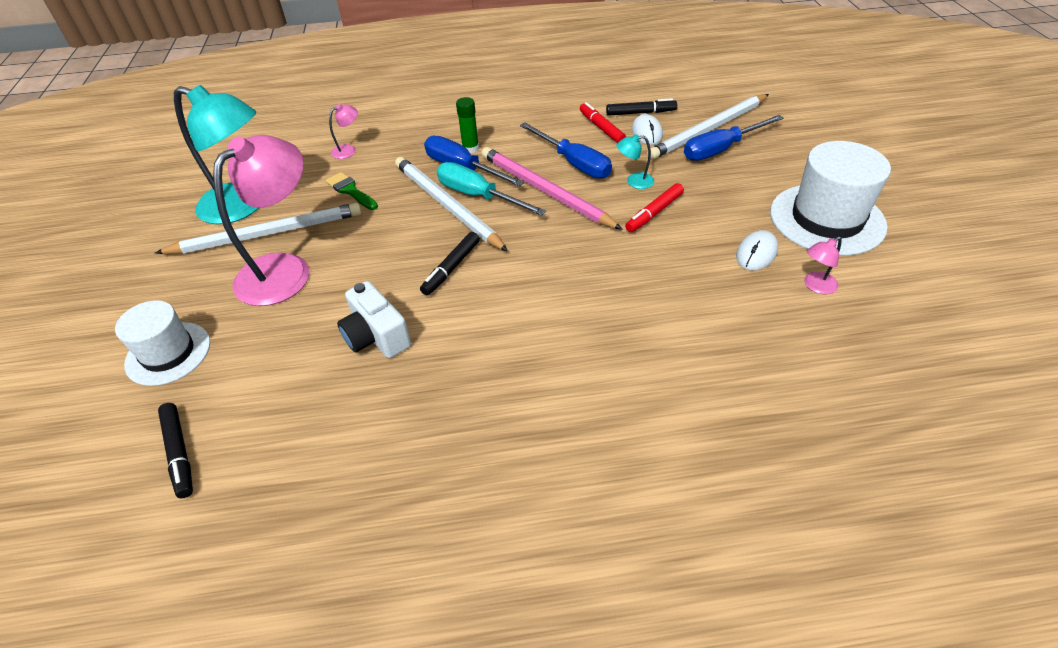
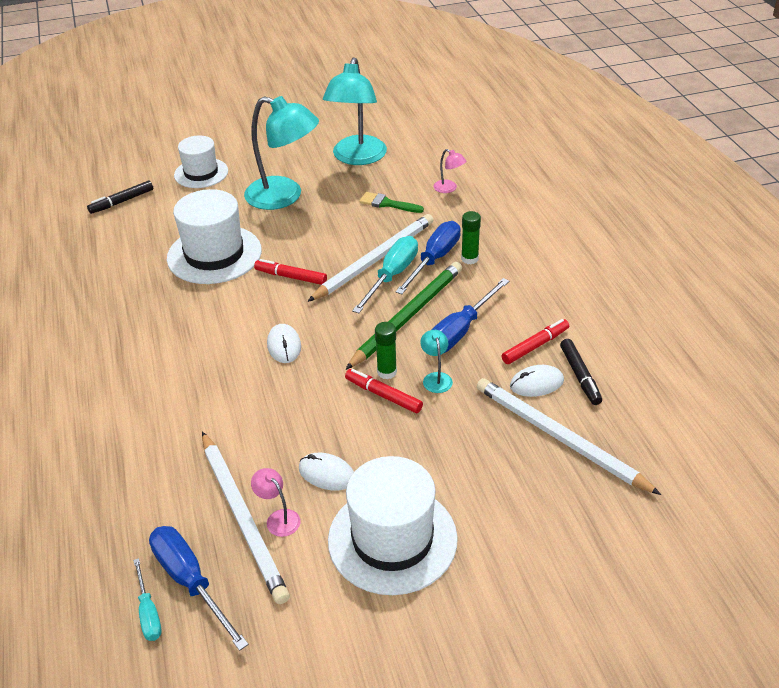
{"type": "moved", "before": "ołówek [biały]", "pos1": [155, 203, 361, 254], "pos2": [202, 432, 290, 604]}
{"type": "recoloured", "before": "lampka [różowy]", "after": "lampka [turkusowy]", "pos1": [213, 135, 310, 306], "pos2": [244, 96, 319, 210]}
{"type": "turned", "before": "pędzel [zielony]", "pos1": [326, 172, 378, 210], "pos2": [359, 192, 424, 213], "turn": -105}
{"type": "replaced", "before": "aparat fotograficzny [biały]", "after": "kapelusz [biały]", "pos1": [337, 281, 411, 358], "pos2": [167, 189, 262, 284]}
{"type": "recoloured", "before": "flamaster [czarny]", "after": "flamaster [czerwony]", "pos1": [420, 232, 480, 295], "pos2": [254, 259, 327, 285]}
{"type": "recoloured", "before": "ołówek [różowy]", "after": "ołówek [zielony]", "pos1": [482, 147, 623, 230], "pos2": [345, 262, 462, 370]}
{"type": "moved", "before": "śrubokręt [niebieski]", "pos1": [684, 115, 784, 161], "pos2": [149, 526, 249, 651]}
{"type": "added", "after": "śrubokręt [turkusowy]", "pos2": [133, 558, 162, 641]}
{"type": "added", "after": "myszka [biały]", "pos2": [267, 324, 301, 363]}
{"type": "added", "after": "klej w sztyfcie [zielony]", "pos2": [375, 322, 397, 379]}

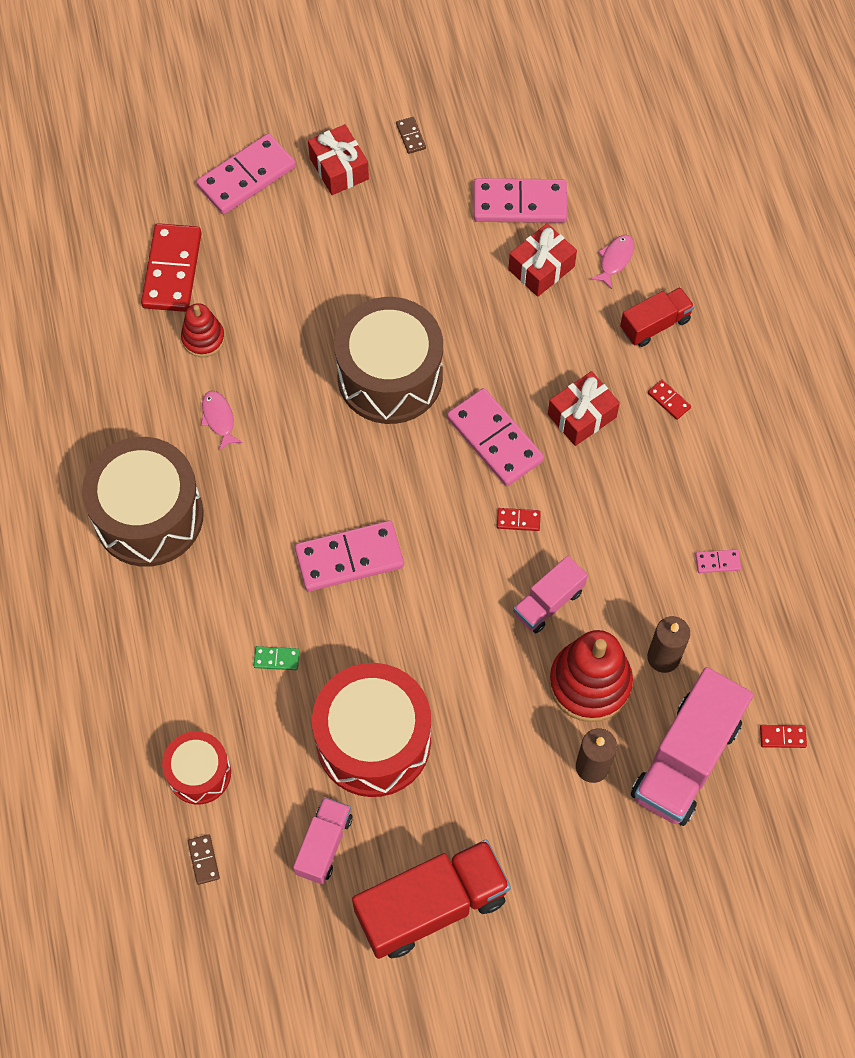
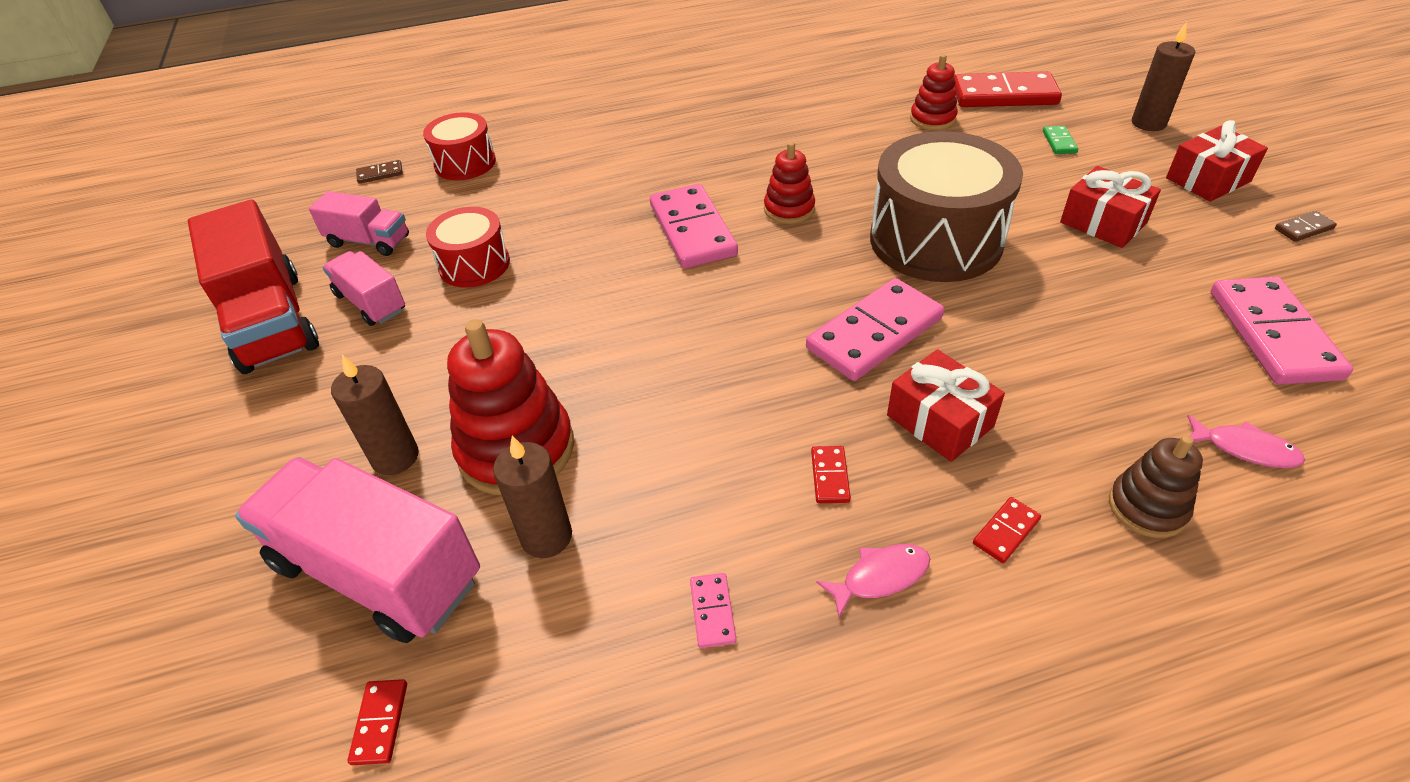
{"type": "removed", "before": "bęben [brązowy]", "pos1": [82, 437, 204, 567]}
{"type": "replaced", "before": "kostka domina [różowy]", "after": "świeca [brązowy]", "pos1": [196, 133, 296, 214], "pos2": [1132, 22, 1195, 131]}
{"type": "moved", "before": "ryba [różowy]", "pos1": [201, 391, 243, 451], "pos2": [816, 544, 930, 618]}
{"type": "moved", "before": "kostka domina [zielony]", "pos1": [253, 646, 300, 670], "pos2": [1043, 126, 1078, 154]}
{"type": "resized", "before": "bęben [czerwony]", "pos1": [312, 663, 431, 797], "pos2": [426, 207, 510, 288], "scale": 0.55}
{"type": "moved", "before": "kostka domina [czerwony]", "pos1": [497, 508, 541, 531], "pos2": [811, 446, 851, 503]}
{"type": "moved", "before": "prezent [czerwony]", "pos1": [508, 223, 577, 297], "pos2": [1060, 166, 1161, 248]}
{"type": "moved", "before": "ciężarówka [różowy]", "pos1": [513, 556, 588, 633], "pos2": [323, 251, 405, 326]}
{"type": "replaced", "before": "ciężarówka [czerwony]", "after": "zabawka nakładanka [brązowy]", "pos1": [620, 287, 694, 347], "pos2": [1109, 435, 1203, 538]}
{"type": "added", "after": "zabawka nakładanka [czerwony]", "pos2": [764, 142, 815, 224]}

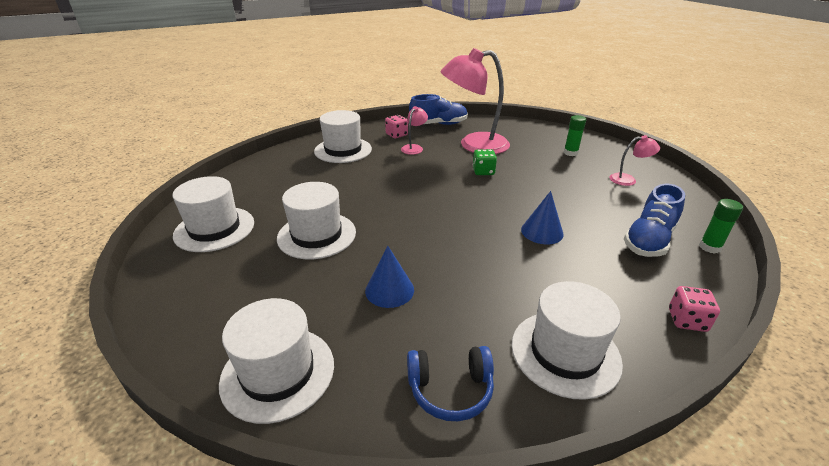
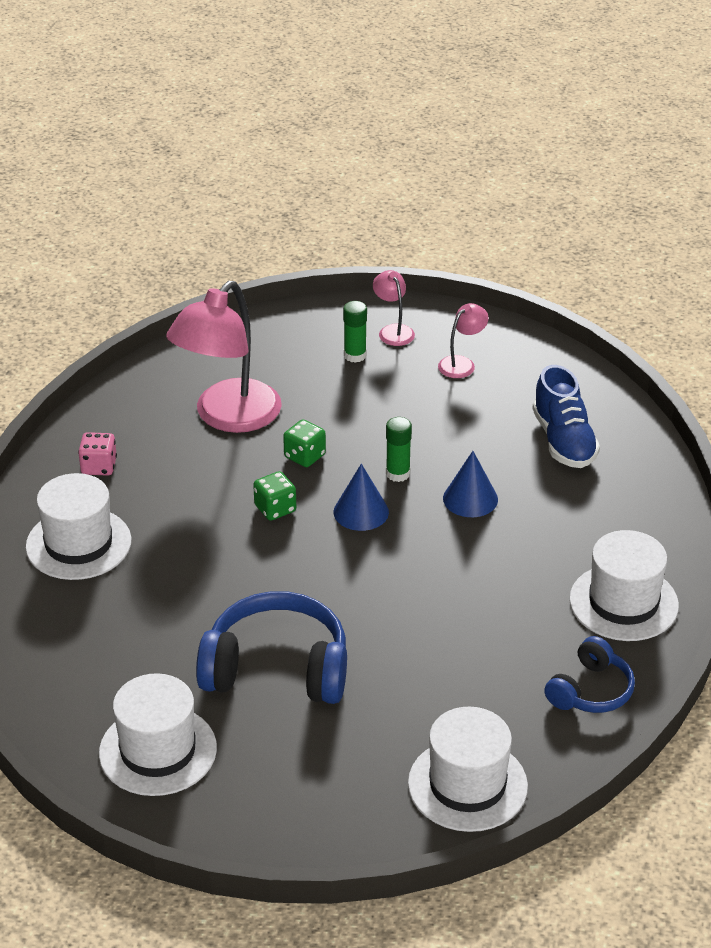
{"type": "replaced", "before": "kapelusz [biały]", "after": "słuchawki [niebieski]", "pos1": [277, 182, 356, 259], "pos2": [196, 591, 347, 704]}
{"type": "moved", "before": "stożek [niebieski]", "pos1": [365, 246, 414, 308], "pos2": [334, 464, 389, 531]}
{"type": "moved", "before": "lampka [różowy]", "pos1": [401, 106, 428, 155], "pos2": [373, 270, 415, 346]}
{"type": "removed", "before": "but [niebieski]", "pos1": [409, 94, 468, 125]}
{"type": "removed", "before": "kostka do gry [różowy]", "pos1": [669, 286, 720, 332]}
{"type": "moved", "before": "klej w sztyfcie [zielony]", "pos1": [699, 199, 743, 254], "pos2": [386, 417, 412, 482]}
{"type": "added", "after": "kostka do gry [zielony]", "pos2": [253, 471, 296, 521]}

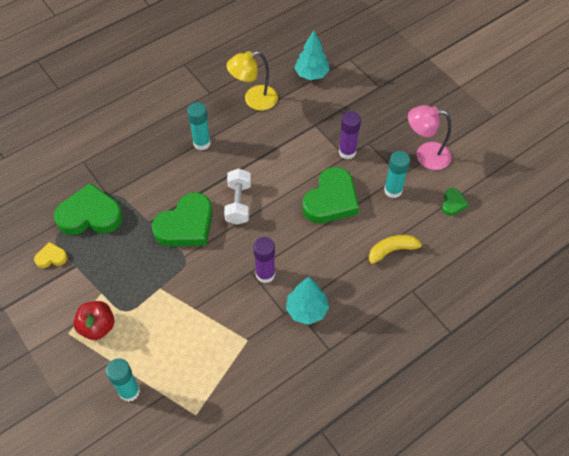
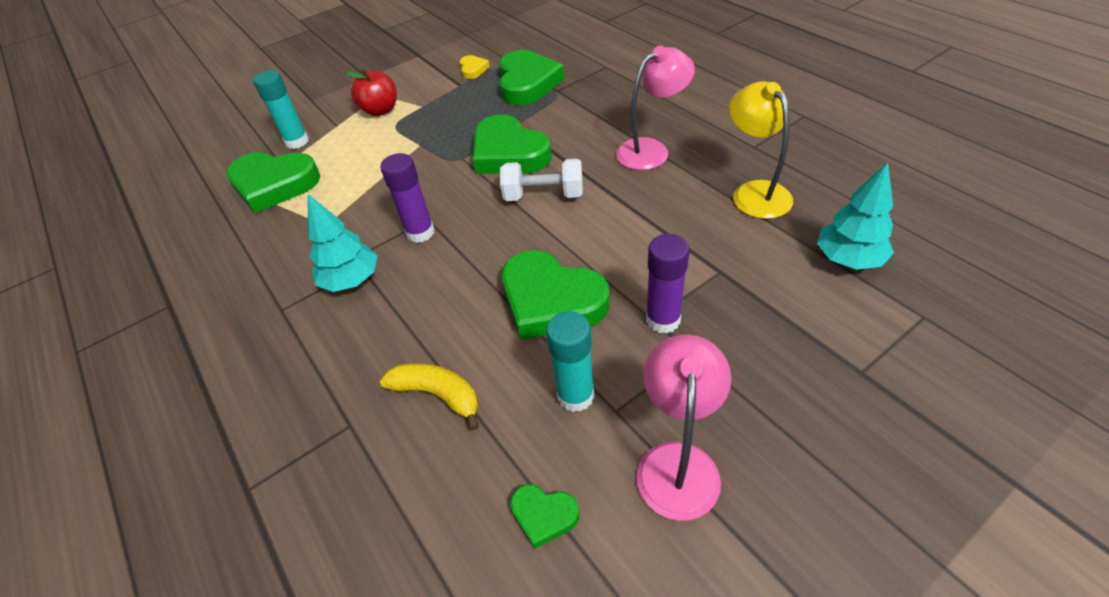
{"type": "replaced", "before": "klej w sztyfcie [turkusowy]", "after": "lampka [różowy]", "pos1": [187, 102, 211, 150], "pos2": [616, 46, 695, 170]}
{"type": "turned", "before": "banan [żółty]", "pos1": [369, 235, 429, 264], "pos2": [380, 363, 479, 430], "turn": -45}
{"type": "added", "after": "serce [zielony]", "pos2": [226, 152, 320, 213]}

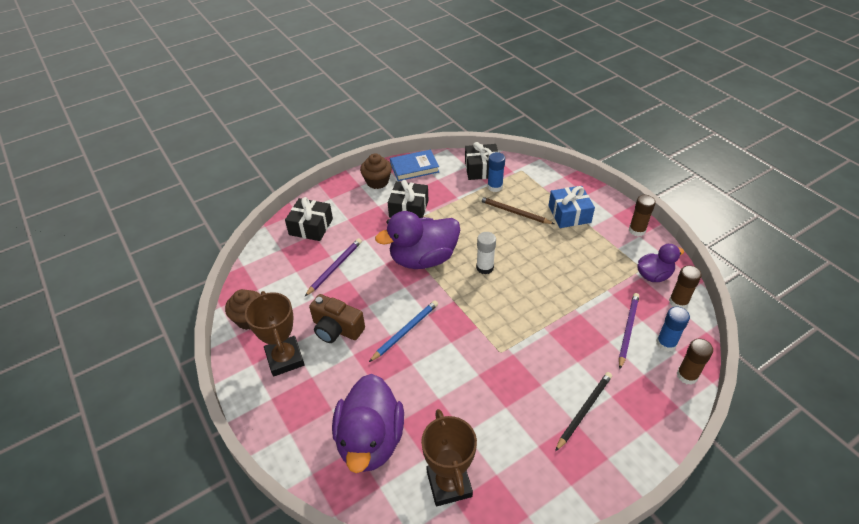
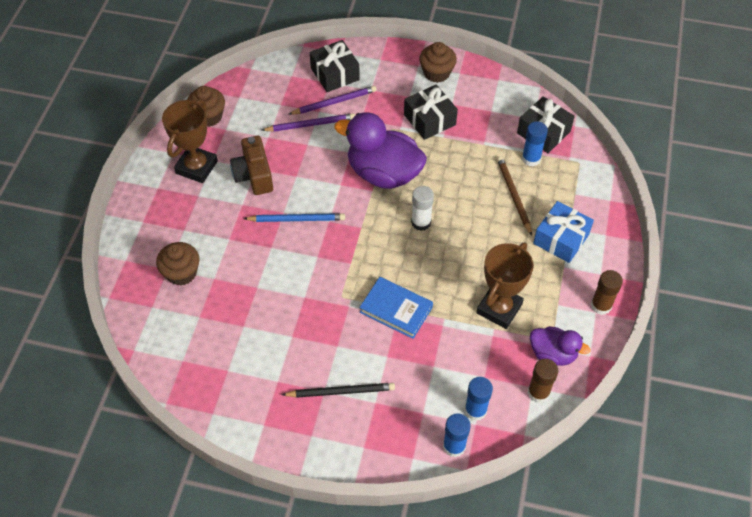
{"type": "replaced", "before": "kaczka [fioletowy]", "after": "muffinka [brązowy]", "pos1": [332, 374, 404, 473], "pos2": [156, 242, 200, 286]}
{"type": "moved", "before": "książka [niebieski]", "pos1": [390, 150, 439, 181], "pos2": [359, 277, 433, 339]}
{"type": "moved", "before": "puchar [brązowy]", "pos1": [421, 409, 477, 506], "pos2": [476, 242, 534, 329]}
{"type": "moved", "before": "ołówek [fioletowy]", "pos1": [619, 293, 639, 369], "pos2": [289, 86, 377, 115]}
{"type": "recoloured", "before": "klej w sztyfcie [brązowy]", "after": "klej w sztyfcie [niebieski]", "pos1": [677, 339, 713, 385], "pos2": [443, 413, 471, 457]}

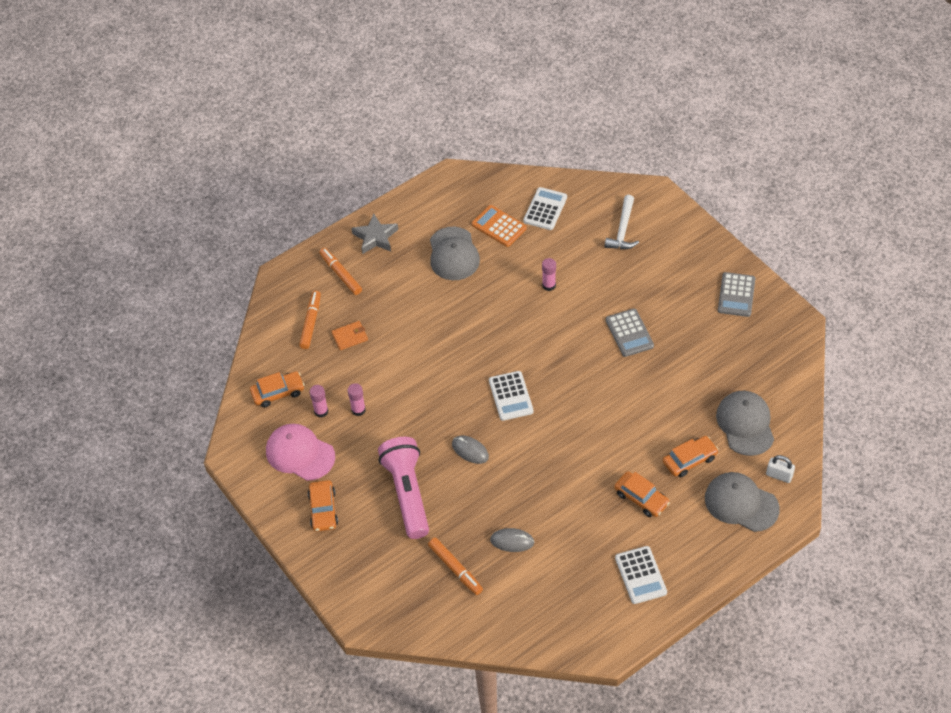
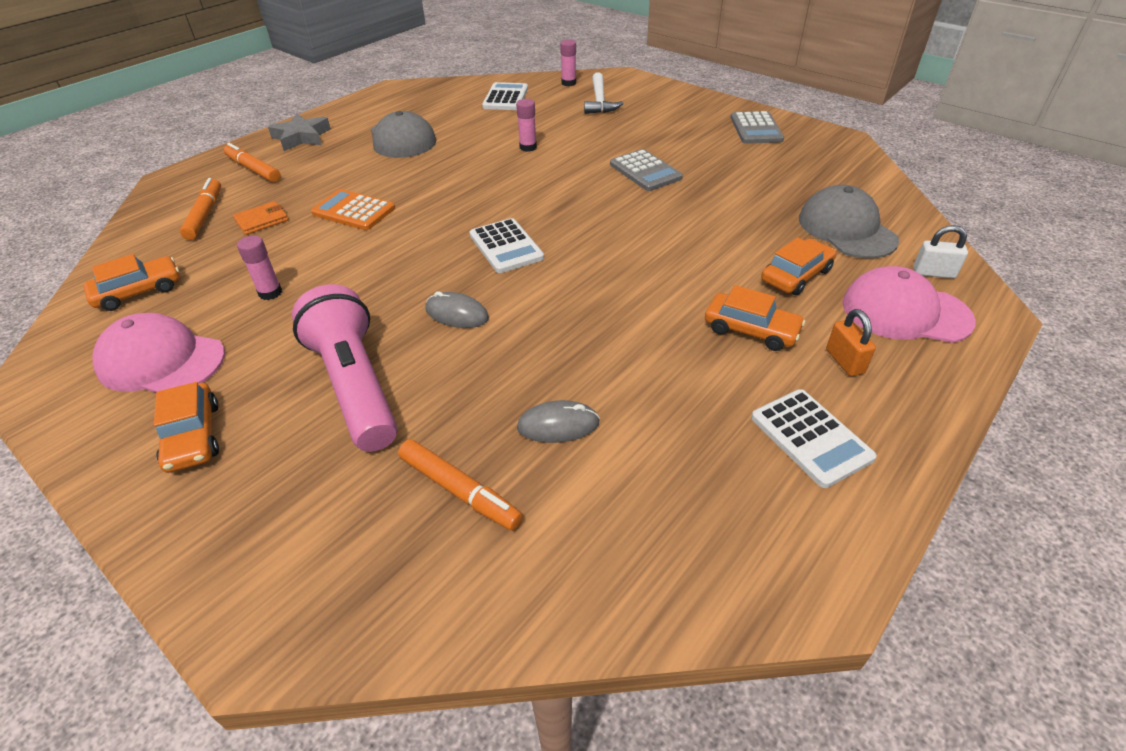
{"type": "moved", "before": "klej w sztyfcie [różowy]", "pos1": [309, 385, 328, 418], "pos2": [560, 39, 576, 86]}
{"type": "moved", "before": "kalkulator [pomarańczowy]", "pos1": [472, 205, 527, 247], "pos2": [311, 189, 395, 230]}
{"type": "recoloured", "before": "czapka [szary]", "after": "czapka [różowy]", "pos1": [705, 472, 780, 532], "pos2": [842, 266, 976, 343]}
{"type": "added", "after": "kłódka [pomarańczowy]", "pos2": [826, 309, 876, 376]}

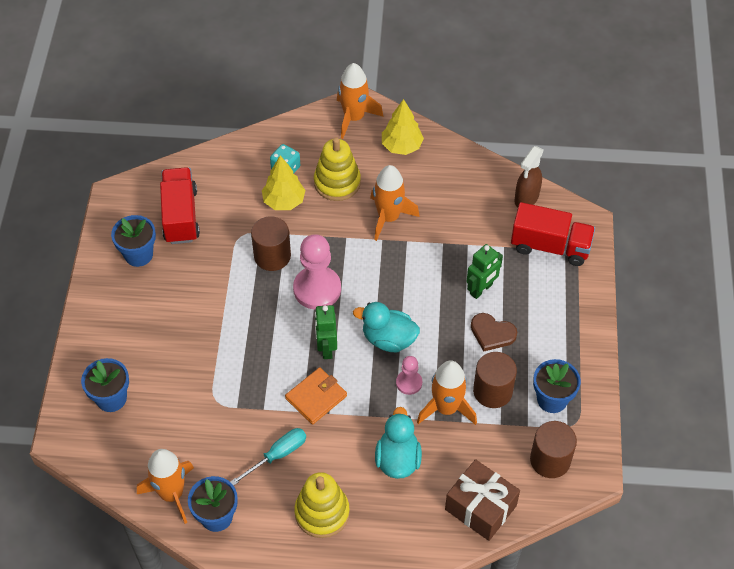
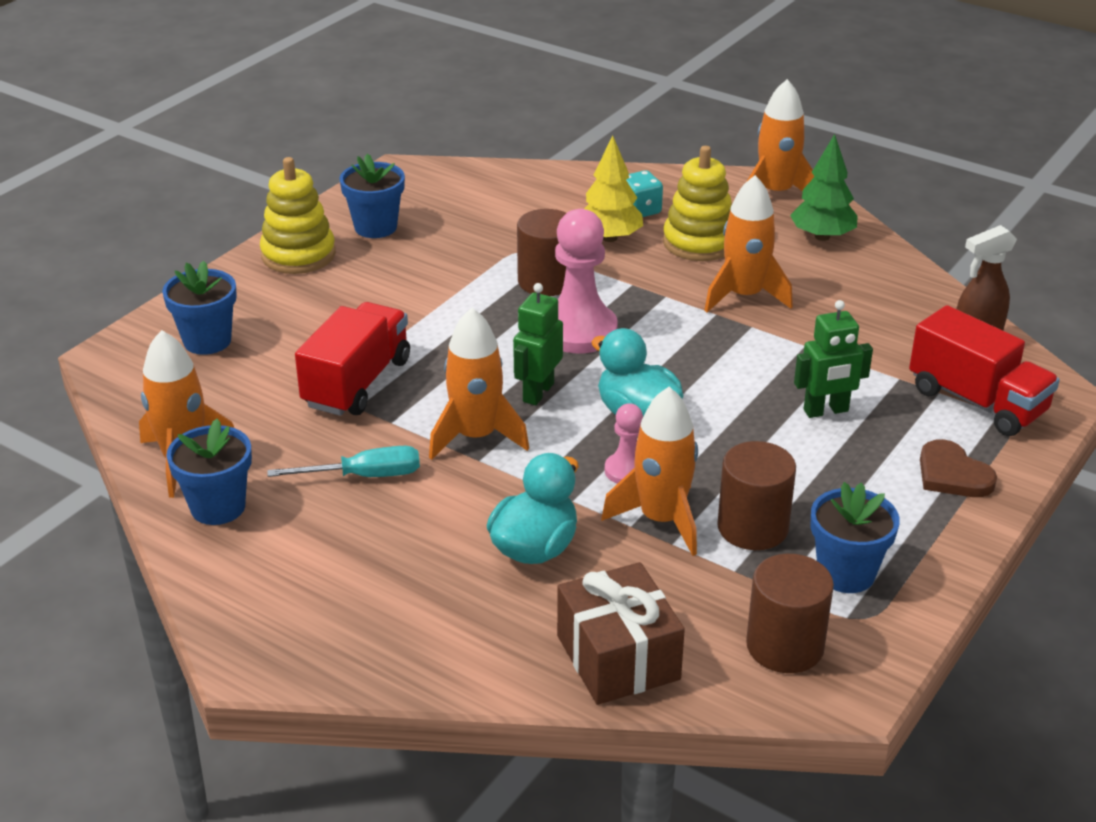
{"type": "moved", "before": "ciężarówka [czerwony]", "pos1": [160, 167, 200, 244], "pos2": [295, 302, 410, 416]}
{"type": "replaced", "before": "portfel [pomarańczowy]", "after": "rakieta [pomarańczowy]", "pos1": [285, 367, 347, 424], "pos2": [429, 308, 529, 460]}
{"type": "moved", "before": "zabawka nakładanka [żółty]", "pos1": [294, 472, 350, 538], "pos2": [260, 157, 336, 274]}
{"type": "recoloured", "before": "drzewko [żółty]", "after": "drzewko [zielony]", "pos1": [382, 99, 424, 155], "pos2": [790, 134, 858, 241]}
{"type": "moved", "before": "serce [brązowy]", "pos1": [471, 313, 517, 352], "pos2": [920, 439, 997, 497]}

